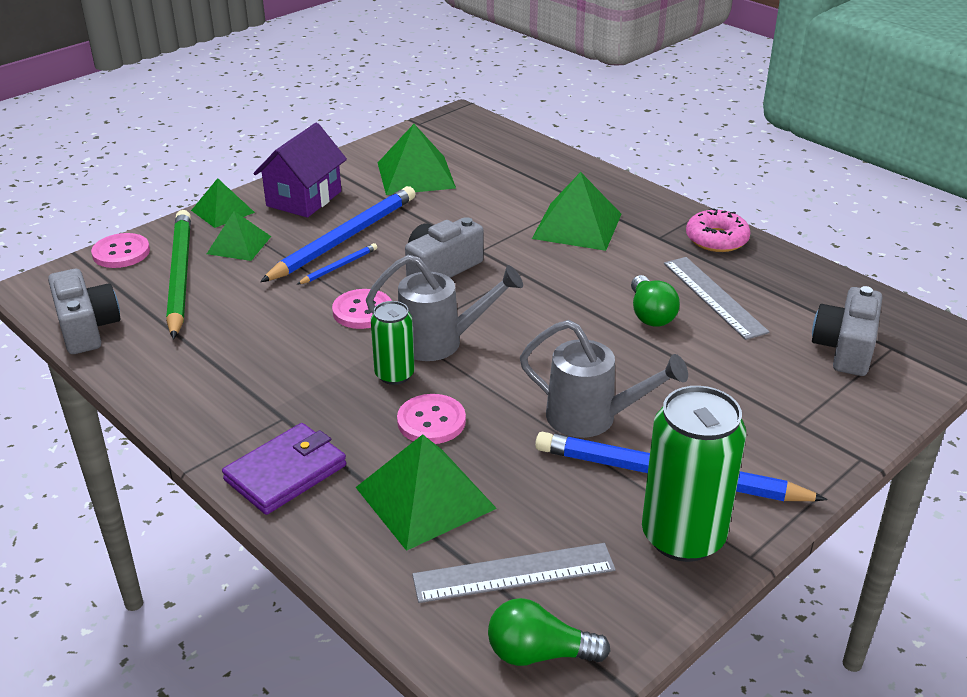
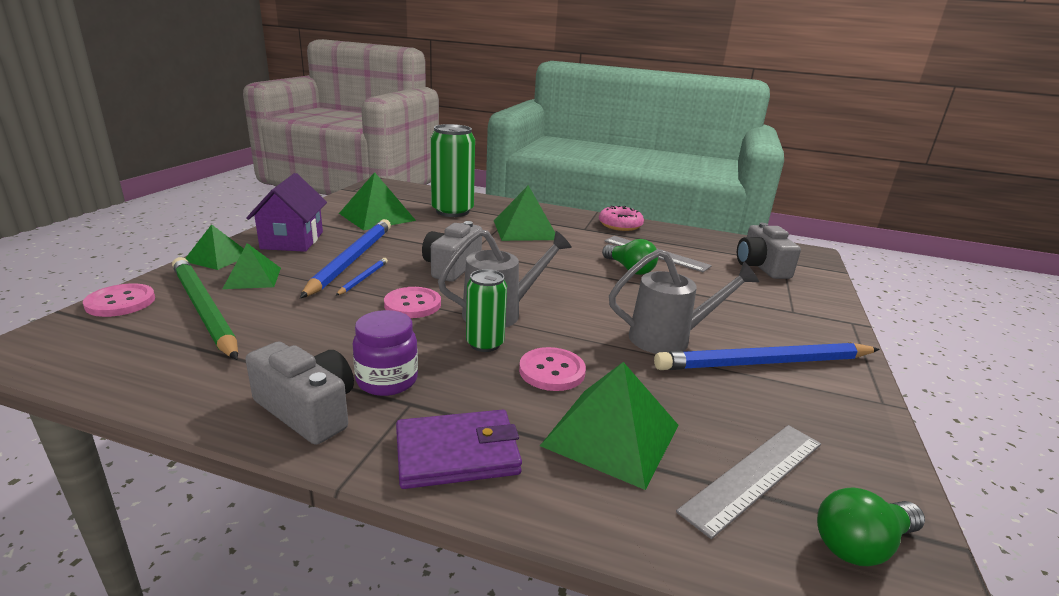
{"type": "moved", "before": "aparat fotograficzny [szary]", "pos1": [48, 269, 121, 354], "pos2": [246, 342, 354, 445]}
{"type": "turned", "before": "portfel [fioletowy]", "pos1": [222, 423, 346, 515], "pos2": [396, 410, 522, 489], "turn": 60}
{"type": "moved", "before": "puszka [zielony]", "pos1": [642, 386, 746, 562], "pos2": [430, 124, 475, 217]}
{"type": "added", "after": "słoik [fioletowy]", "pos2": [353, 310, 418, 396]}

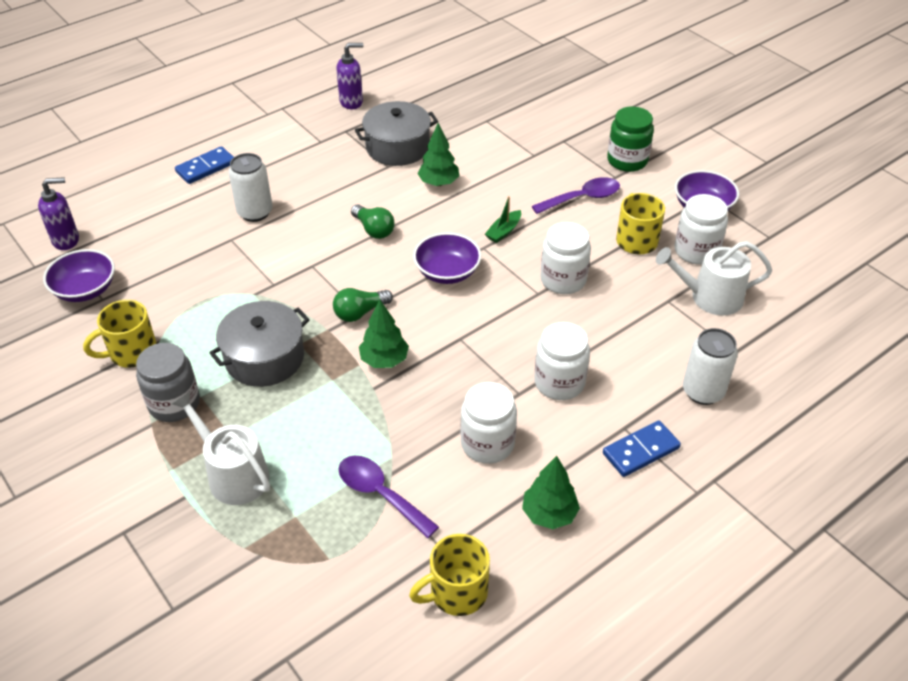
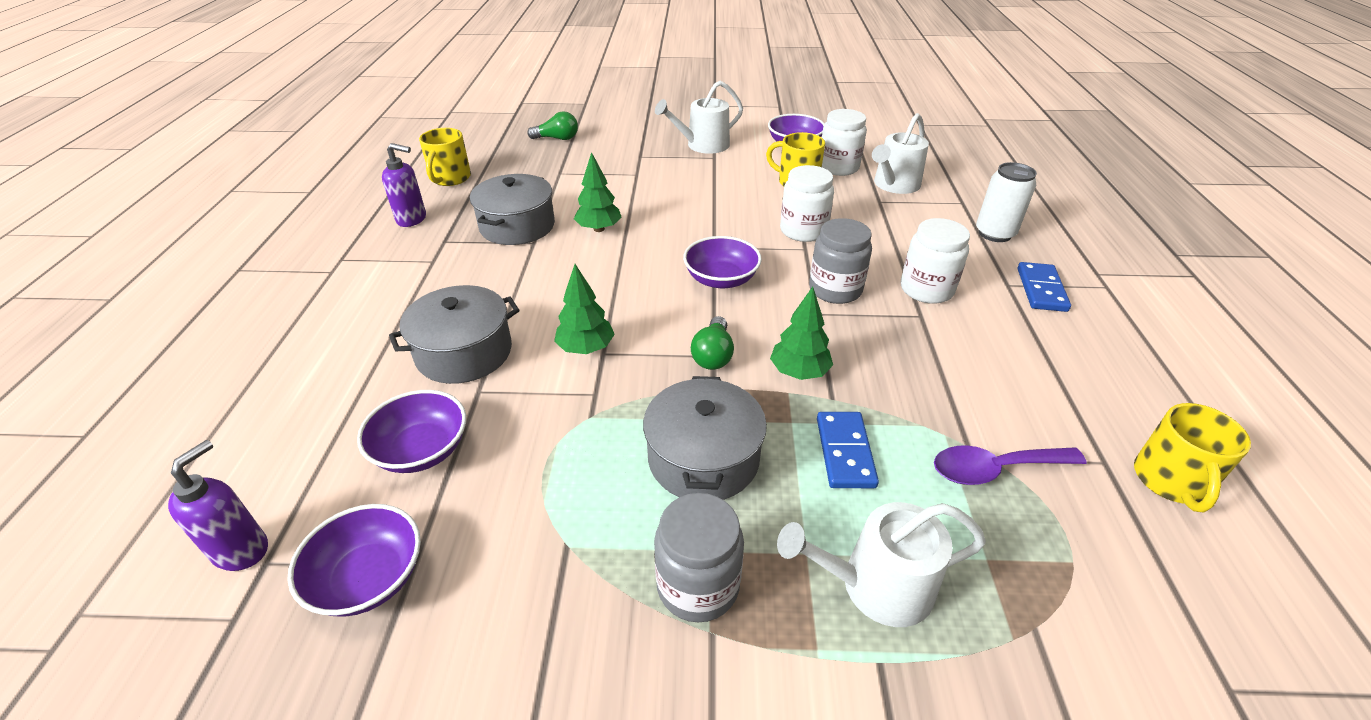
{"type": "moved", "before": "kubek [żółty]", "pos1": [83, 300, 157, 368], "pos2": [419, 128, 471, 186]}
{"type": "moved", "before": "kostka domina [niebieski]", "pos1": [175, 146, 234, 184], "pos2": [817, 412, 879, 488]}
{"type": "replaced", "before": "puszka [biały]", "after": "garnek [szary]", "pos1": [228, 153, 272, 222], "pos2": [389, 285, 519, 384]}
{"type": "turned", "before": "dozownik mydła [fioletowy]", "pos1": [336, 43, 363, 109], "pos2": [382, 143, 426, 227], "turn": 75}
{"type": "moved", "before": "żarówka [zielony]", "pos1": [351, 205, 395, 239], "pos2": [527, 111, 578, 140]}
{"type": "removed", "before": "słoik [biały]", "pos1": [461, 382, 517, 464]}
{"type": "removed", "before": "łódka [zielony]", "pos1": [485, 196, 521, 243]}
{"type": "moved", "before": "drzewko [zielony]", "pos1": [522, 456, 580, 529], "pos2": [554, 264, 615, 354]}
{"type": "removed", "before": "łyżka [fioletowy]", "pos1": [532, 177, 620, 214]}
{"type": "replaced", "before": "słoik [zielony]", "after": "konewka [biały]", "pos1": [607, 107, 654, 172], "pos2": [655, 81, 743, 154]}
{"type": "added", "after": "miska [fioletowy]", "pos2": [357, 390, 466, 473]}
{"type": "added", "after": "słoik [szary]", "pos2": [809, 218, 872, 304]}

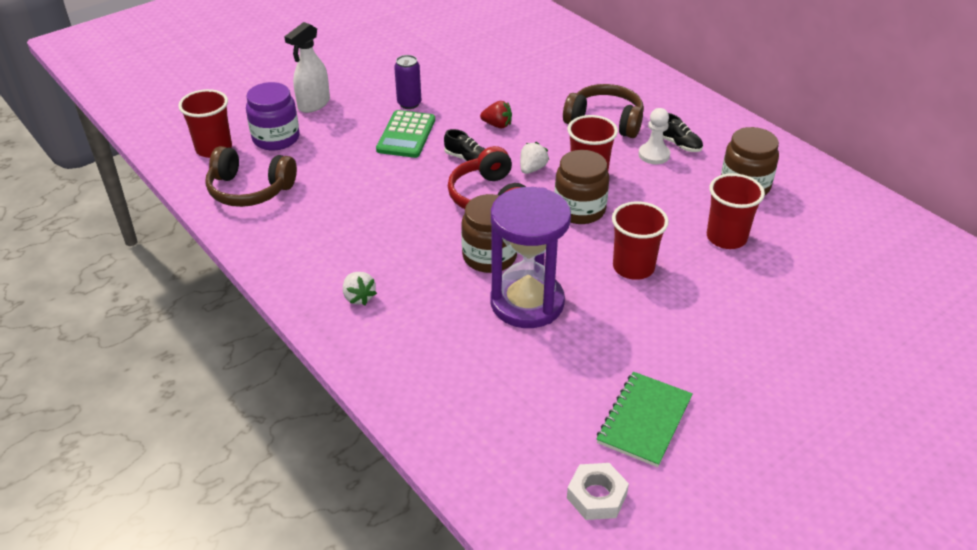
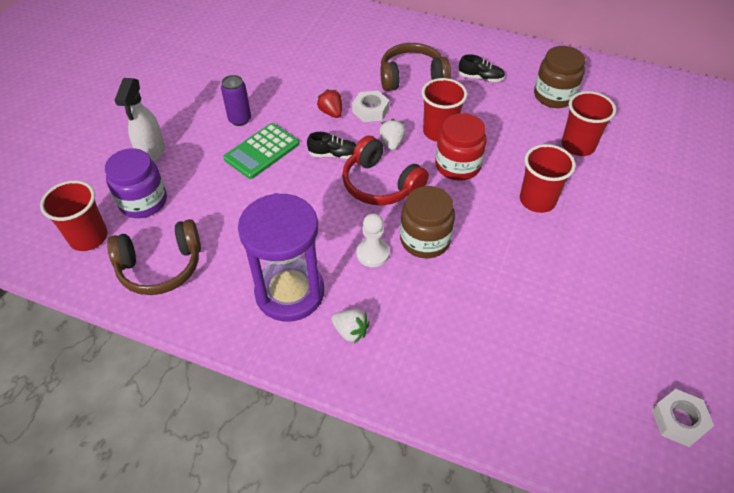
{"type": "turned", "before": "kalkulator [zielony]", "pos1": [376, 110, 435, 158], "pos2": [223, 123, 299, 179], "turn": 60}
{"type": "turned", "before": "truskawka [czerwony]", "pos1": [480, 101, 512, 128], "pos2": [317, 89, 342, 118], "turn": -105}
{"type": "moved", "before": "klepsydra [fioletowy]", "pos1": [491, 187, 571, 328], "pos2": [238, 193, 324, 321]}
{"type": "recoloured", "before": "słoik [brązowy]", "after": "słoik [czerwony]", "pos1": [555, 150, 609, 224], "pos2": [435, 113, 487, 181]}
{"type": "removed", "before": "zeszyt [zielony]", "pos1": [597, 372, 693, 467]}
{"type": "moved", "before": "pionek [biały]", "pos1": [638, 108, 670, 164], "pos2": [356, 213, 390, 267]}
{"type": "added", "after": "nakrętka [biały]", "pos2": [352, 90, 390, 122]}

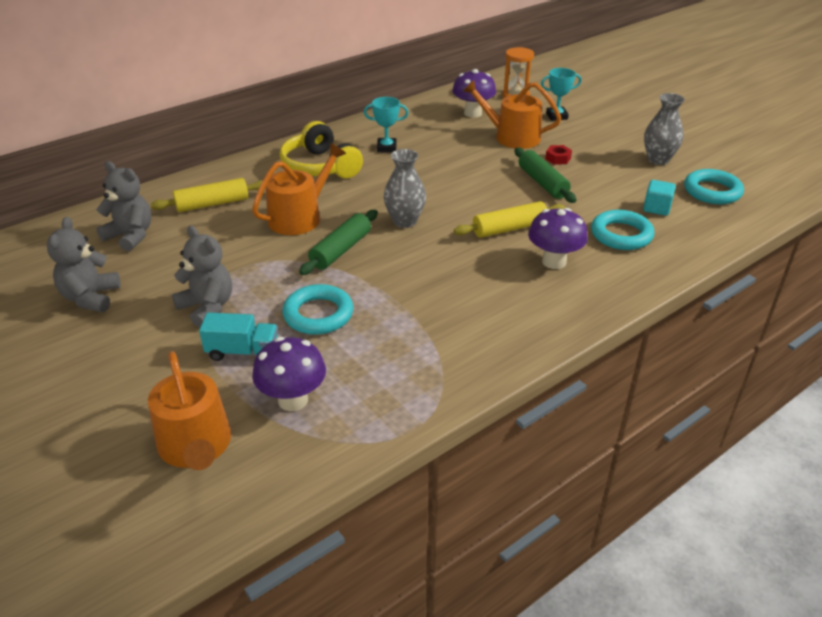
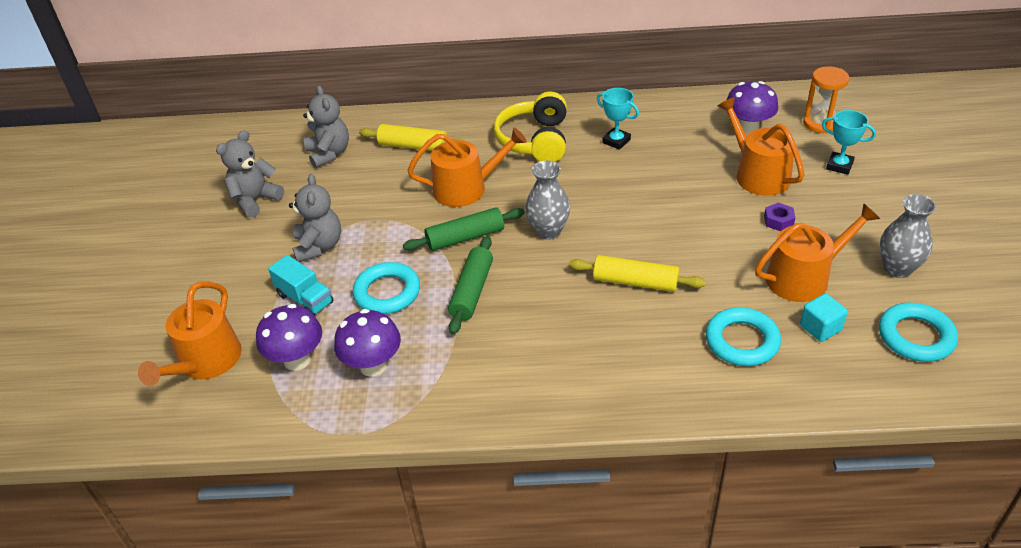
{"type": "moved", "before": "wałek do ciasta [zielony]", "pos1": [514, 148, 576, 203], "pos2": [448, 236, 493, 335]}
{"type": "moved", "before": "grzyb [fioletowy]", "pos1": [528, 208, 588, 269], "pos2": [334, 309, 401, 377]}
{"type": "recoloured", "before": "nakrętka [czerwony]", "after": "nakrętka [fioletowy]", "pos1": [545, 145, 572, 165], "pos2": [764, 202, 795, 231]}
{"type": "added", "after": "konewka [pomarańczowy]", "pos2": [755, 203, 880, 302]}

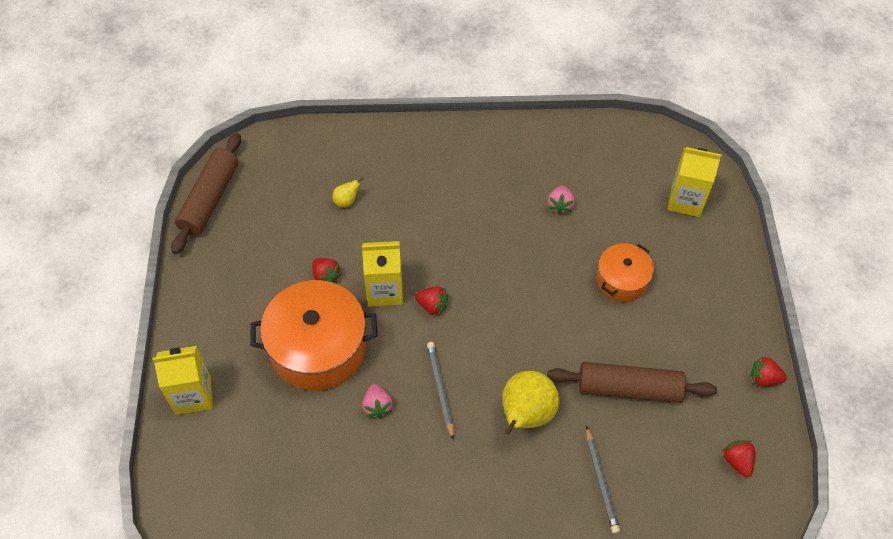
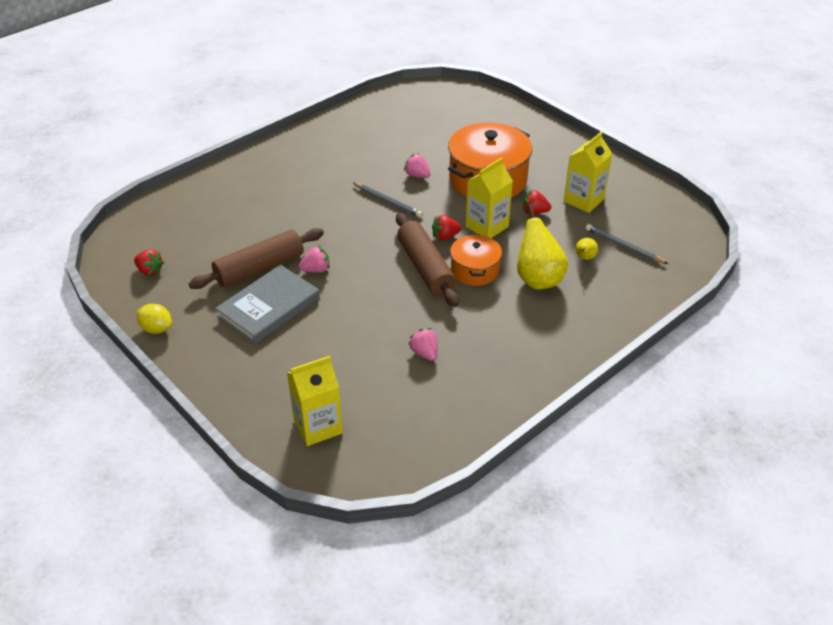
{"type": "moved", "before": "karton mleka [żółty]", "pos1": [152, 346, 213, 415], "pos2": [564, 132, 612, 213]}
{"type": "moved", "before": "wałek do ciasta [brązowy]", "pos1": [171, 133, 241, 254], "pos2": [396, 213, 459, 307]}
{"type": "moved", "before": "gruszka [żółty]", "pos1": [502, 371, 559, 435], "pos2": [517, 204, 568, 289]}
{"type": "moved", "before": "ołówek [szary]", "pos1": [586, 426, 620, 534], "pos2": [586, 224, 668, 264]}
{"type": "moved", "before": "garnek [pomarańczowy]", "pos1": [597, 243, 654, 302], "pos2": [450, 234, 502, 286]}
{"type": "replaced", "before": "truskawka [czerwony]", "after": "cytryna [żółty]", "pos1": [751, 356, 787, 387], "pos2": [136, 304, 172, 334]}
{"type": "added", "after": "książka [szary]", "pos2": [215, 265, 320, 344]}
{"type": "added", "after": "truskawka [różowy]", "pos2": [299, 246, 329, 272]}

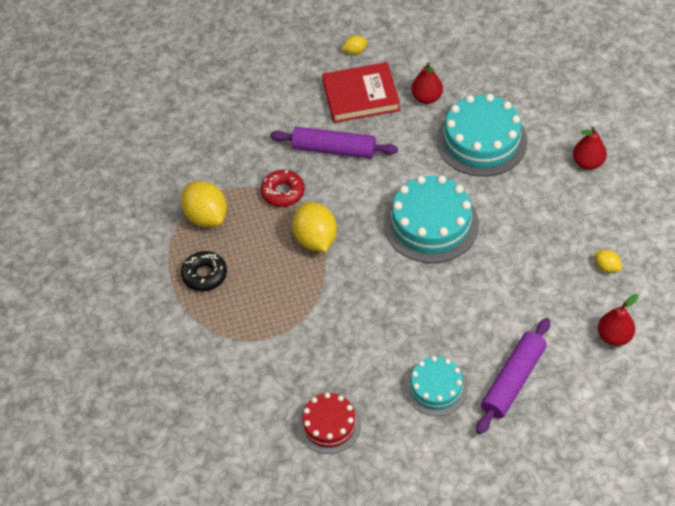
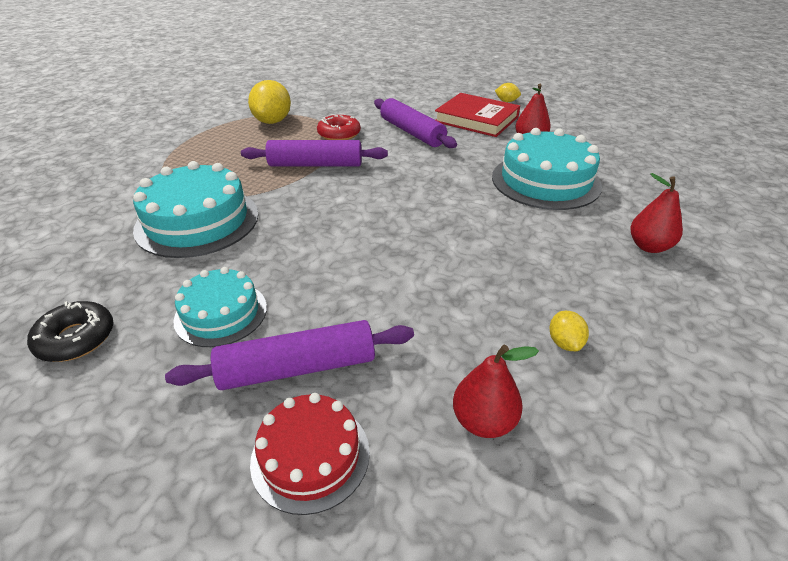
{"type": "moved", "before": "donut [czarny]", "pos1": [181, 251, 227, 292], "pos2": [27, 301, 113, 362]}
{"type": "replaced", "before": "cytryna [żółty]", "after": "wałek do ciasta [fioletowy]", "pos1": [292, 202, 337, 252], "pos2": [241, 140, 388, 166]}
{"type": "moved", "before": "tort [czerwony]", "pos1": [298, 393, 361, 454], "pos2": [250, 393, 370, 515]}
{"type": "moved", "before": "tort [turkusowy]", "pos1": [384, 175, 479, 263], "pos2": [133, 161, 258, 258]}

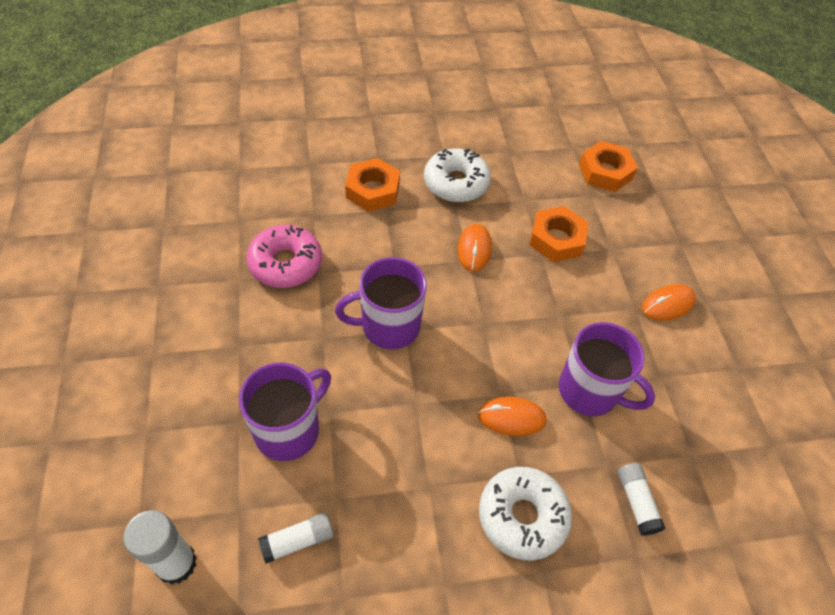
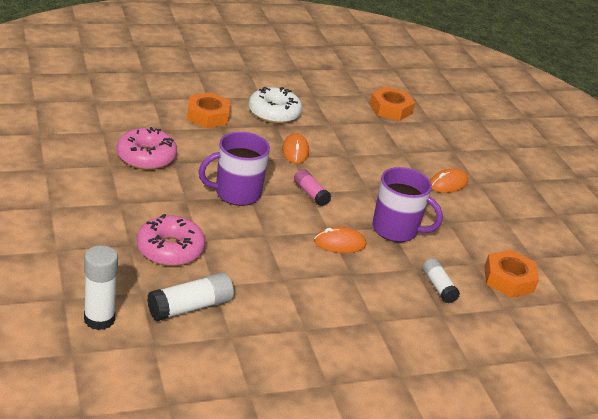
{"type": "replaced", "before": "kubek [fioletowy]", "after": "donut [różowy]", "pos1": [239, 363, 331, 461], "pos2": [137, 214, 205, 266]}
{"type": "resized", "before": "klej w sztyfcie [biały]", "pos1": [258, 513, 334, 564], "pos2": [147, 272, 234, 321], "scale": 1.53}
{"type": "removed", "before": "donut [biały]", "pos1": [479, 467, 572, 560]}
{"type": "moved", "before": "nakrętka [pomarańczowy]", "pos1": [529, 206, 589, 262], "pos2": [484, 250, 539, 298]}
{"type": "added", "after": "klej w sztyfcie [różowy]", "pos2": [294, 169, 331, 206]}

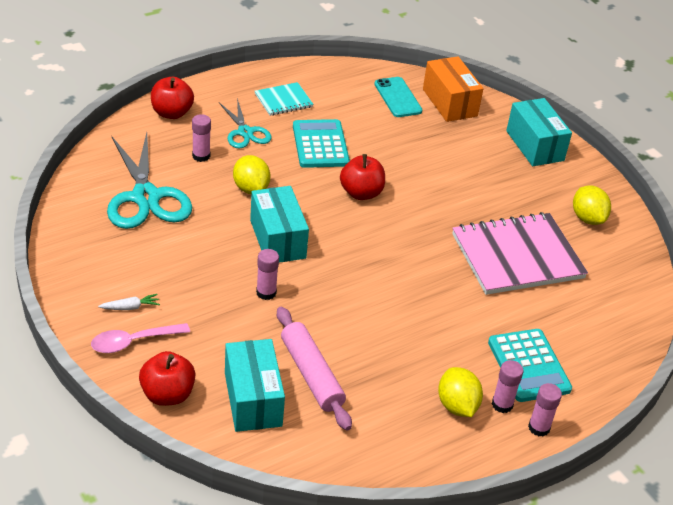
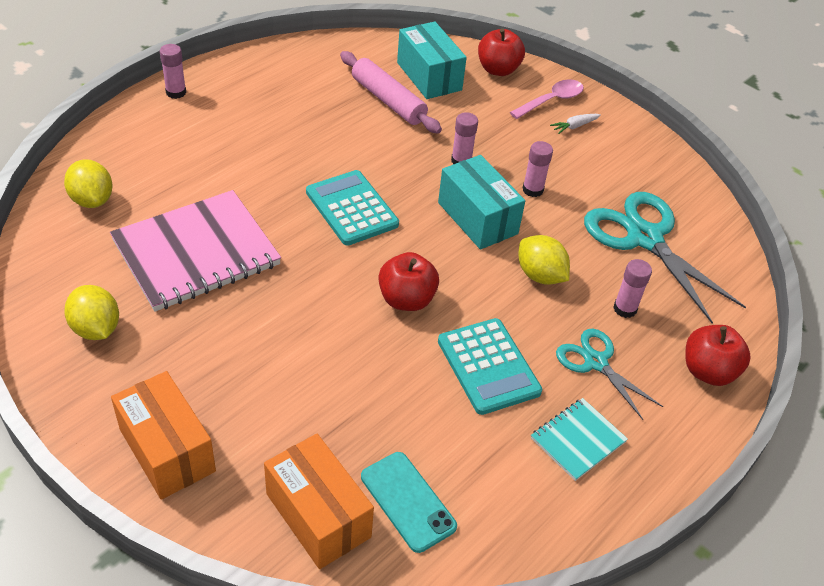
{"type": "moved", "before": "cytryna [żółty]", "pos1": [438, 367, 483, 417], "pos2": [64, 159, 112, 208]}
{"type": "moved", "before": "kalkulator [turkusowy]", "pos1": [488, 329, 572, 402], "pos2": [306, 170, 399, 246]}
{"type": "moved", "before": "klej w sztyfcie [różowy]", "pos1": [492, 360, 524, 413], "pos2": [523, 141, 553, 197]}
{"type": "recoloured", "before": "pudełko [turkusowy]", "after": "pudełko [pomarańczowy]", "pos1": [506, 98, 572, 166], "pos2": [111, 371, 216, 500]}

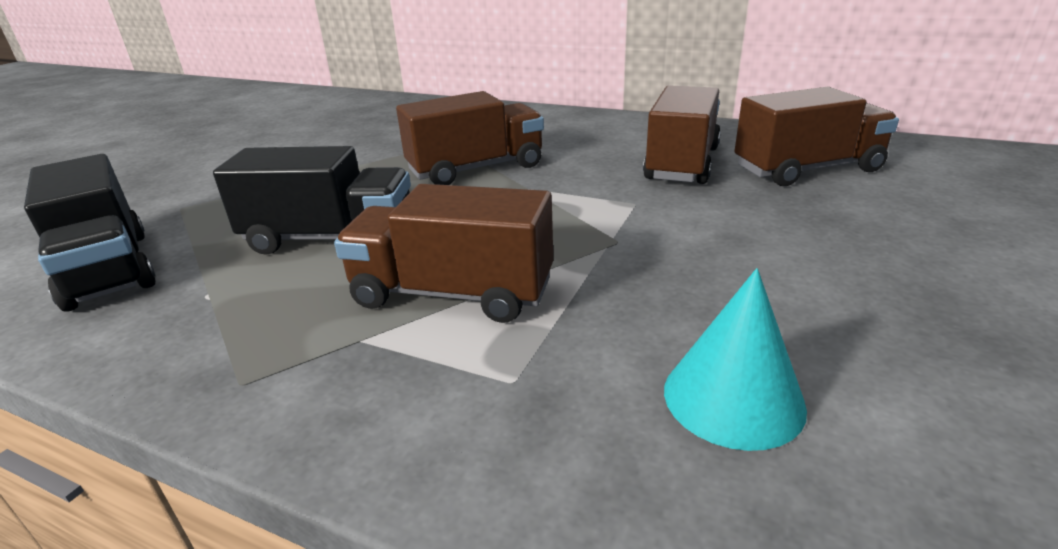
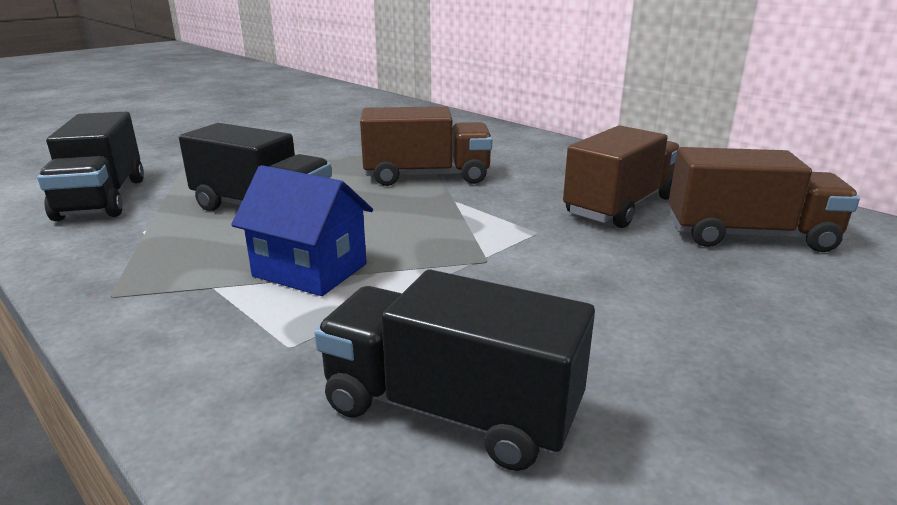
{"type": "replaced", "before": "ciężarówka [brązowy]", "after": "domek [niebieski]", "pos1": [334, 184, 553, 323], "pos2": [231, 165, 373, 296]}
{"type": "replaced", "before": "stożek [turkusowy]", "after": "ciężarówka [czarny]", "pos1": [664, 268, 807, 451], "pos2": [315, 269, 595, 471]}

